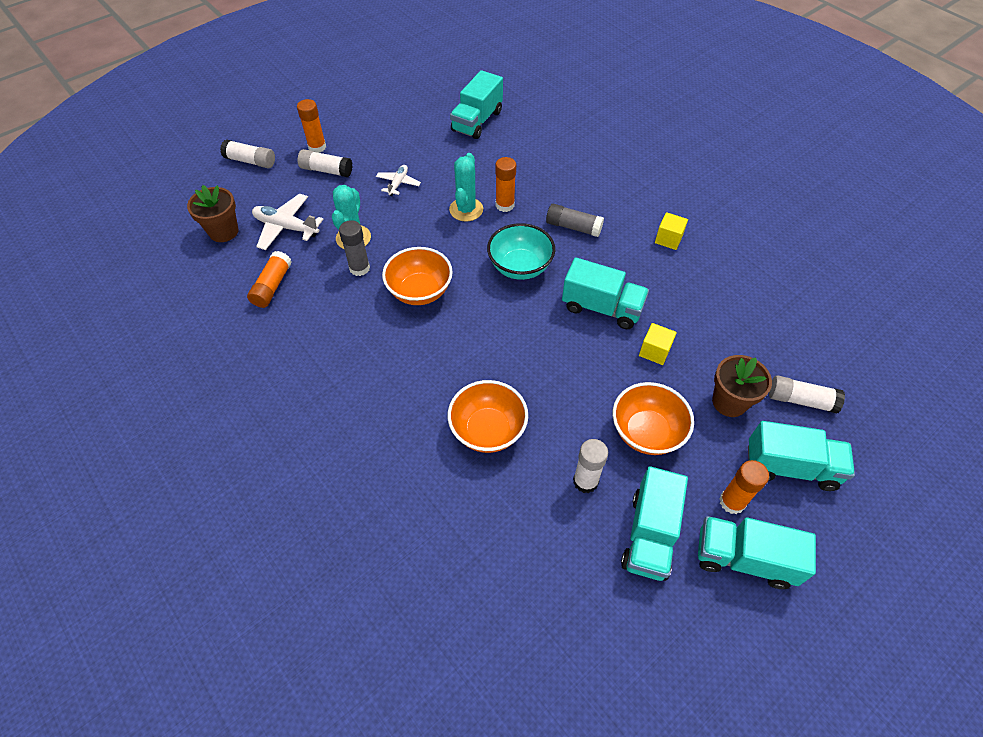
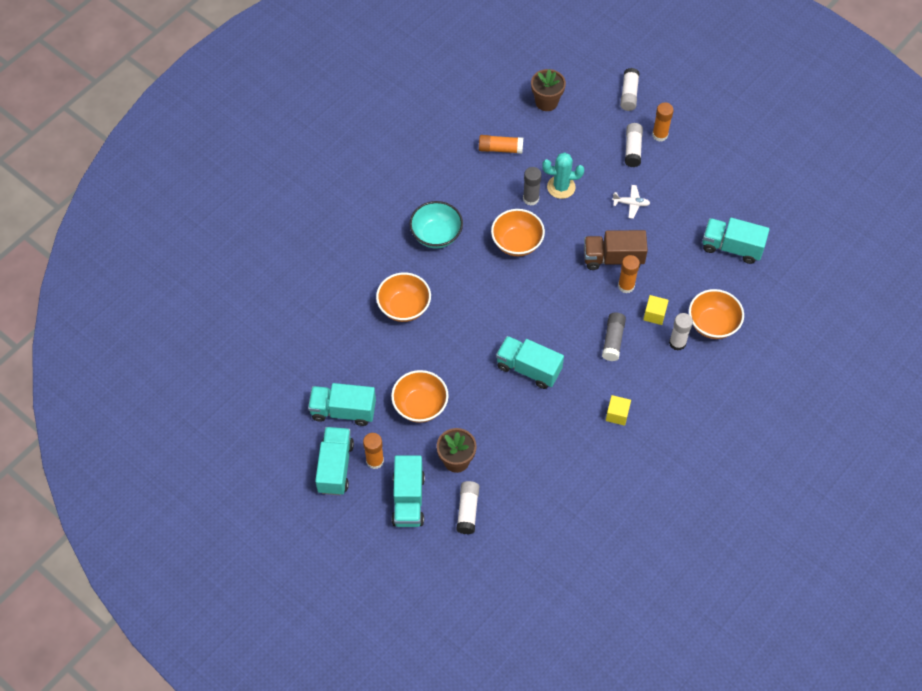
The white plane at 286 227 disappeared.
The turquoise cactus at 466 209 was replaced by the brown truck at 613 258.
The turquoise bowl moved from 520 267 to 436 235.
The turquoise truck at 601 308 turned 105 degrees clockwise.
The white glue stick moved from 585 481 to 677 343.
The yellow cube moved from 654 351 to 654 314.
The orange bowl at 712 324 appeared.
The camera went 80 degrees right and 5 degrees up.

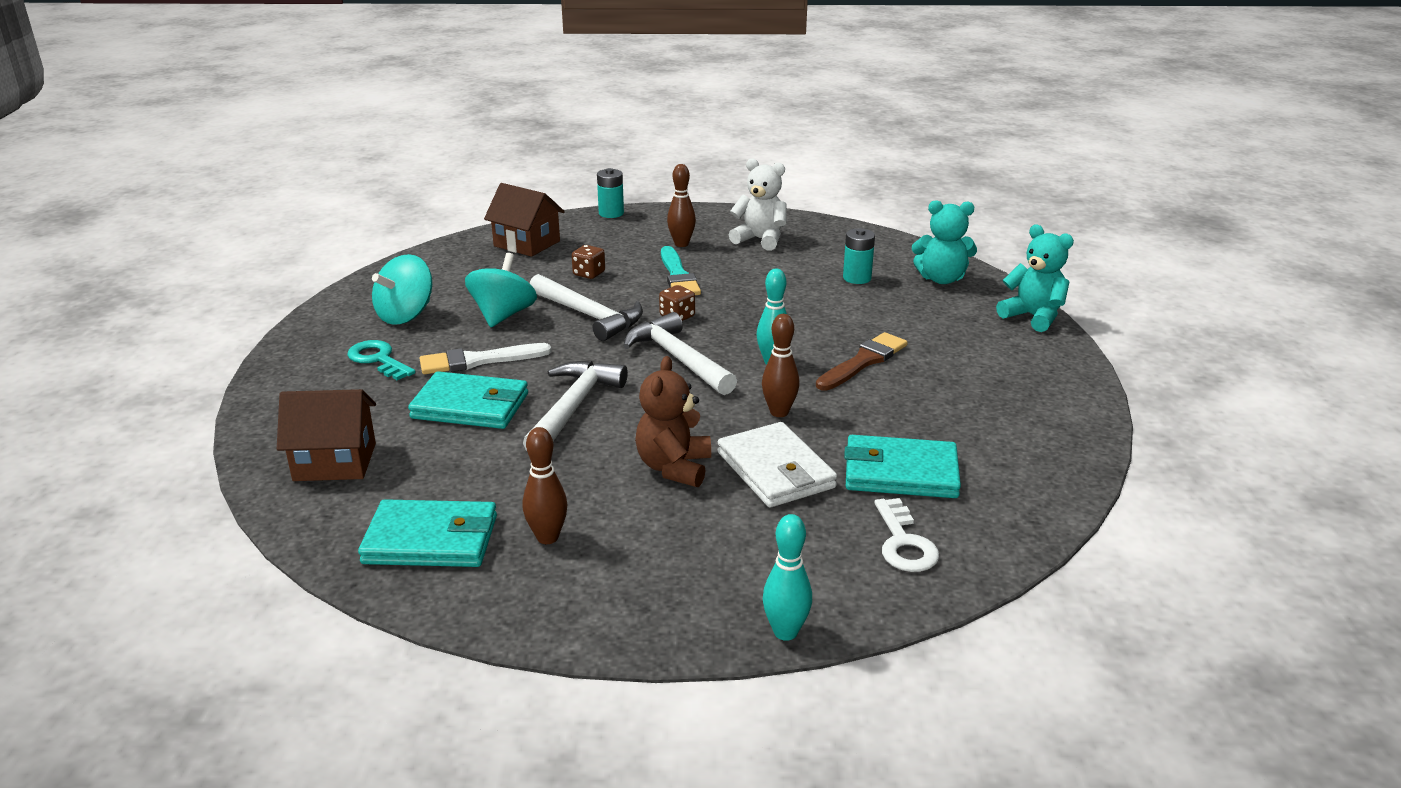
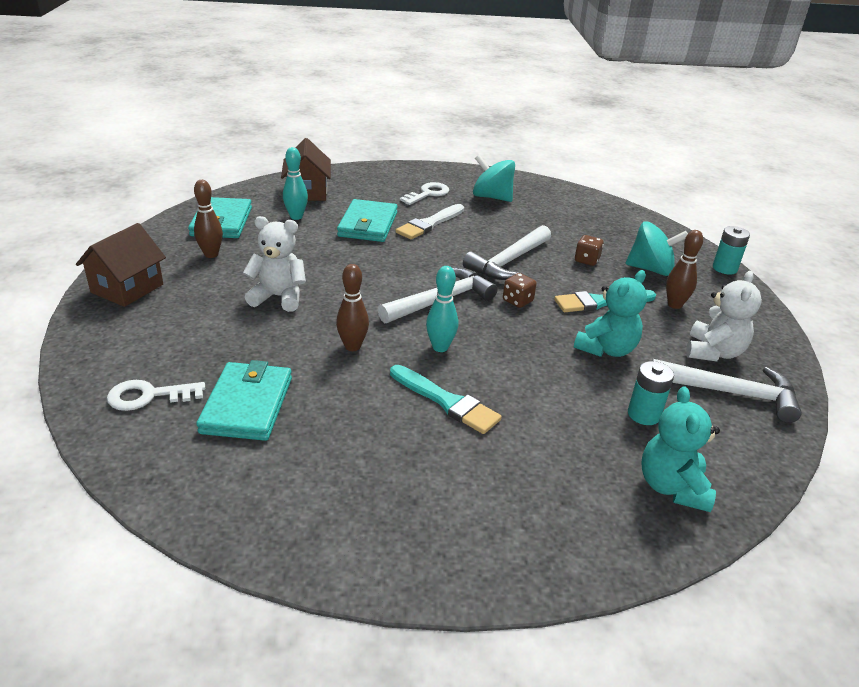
The turquoise key at 378 359 became the white key at 428 194.
The white brush at 478 361 turned 120 degrees counterclockwise.
The turquoise spinning top moved from 503 315 to 650 269.
The brown house moved from 527 243 to 127 288.
The white hammer moved from 573 407 to 731 393.
The brown teddy bear at 674 467 became the white teddy bear at 278 297.
The white wallet at 776 470 disappeared.
The turquoise bowling pin moved from 785 632 to 296 217.
The brown brush at 863 361 became the turquoise brush at 446 401.
The turquoise teddy bear moved from 1033 317 to 606 349.
The camera went 85 degrees right and 5 degrees up.

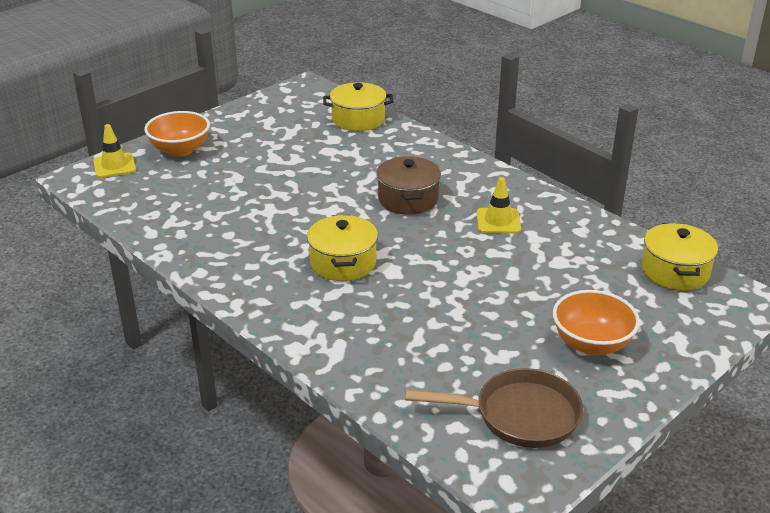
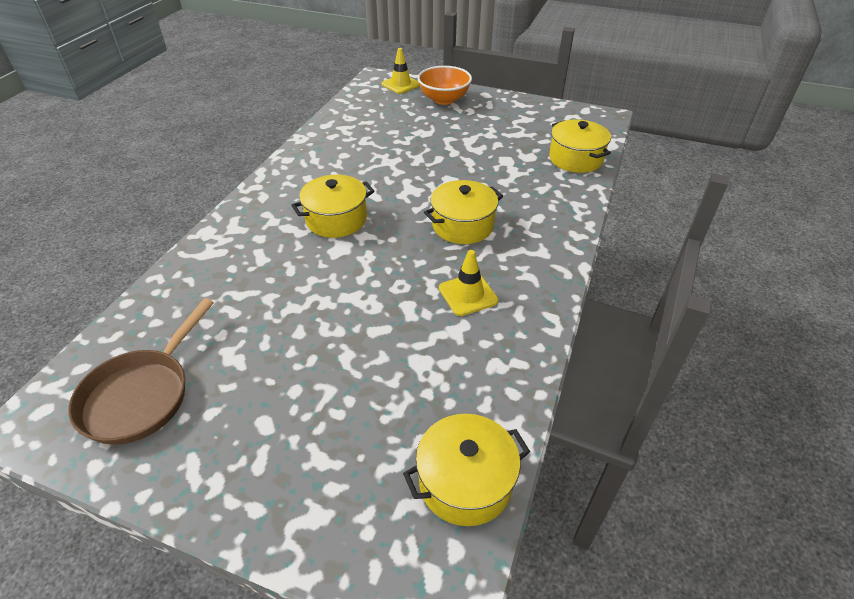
The brown pot at 408 199 became the yellow pot at 463 225.
The brown pan at 519 415 turned 45 degrees clockwise.
The orange bowl at 591 344 disappeared.
The camera went 65 degrees right and 10 degrees up.

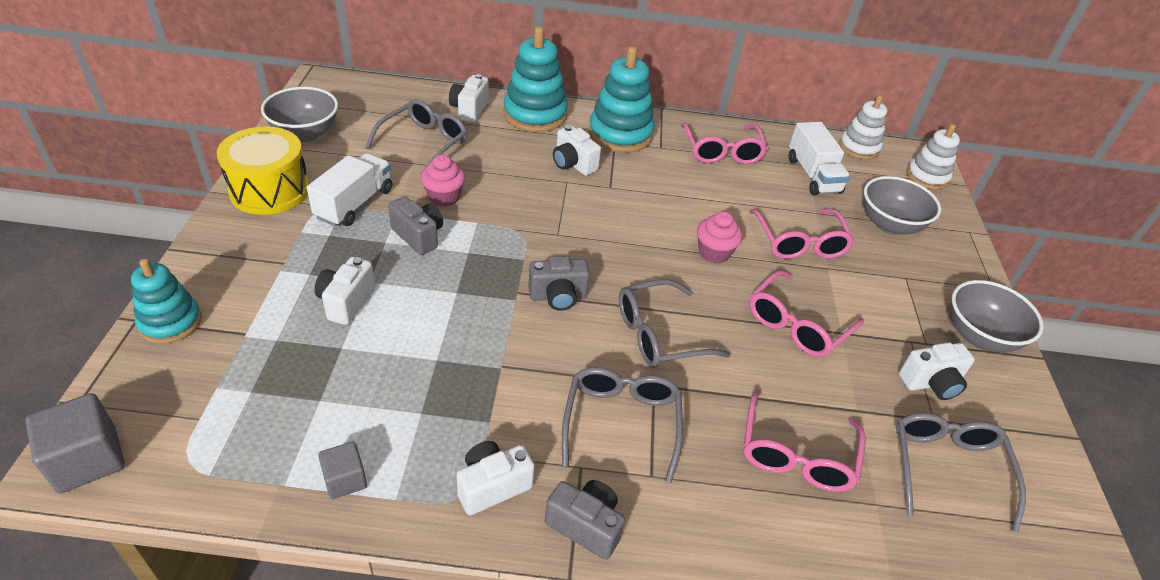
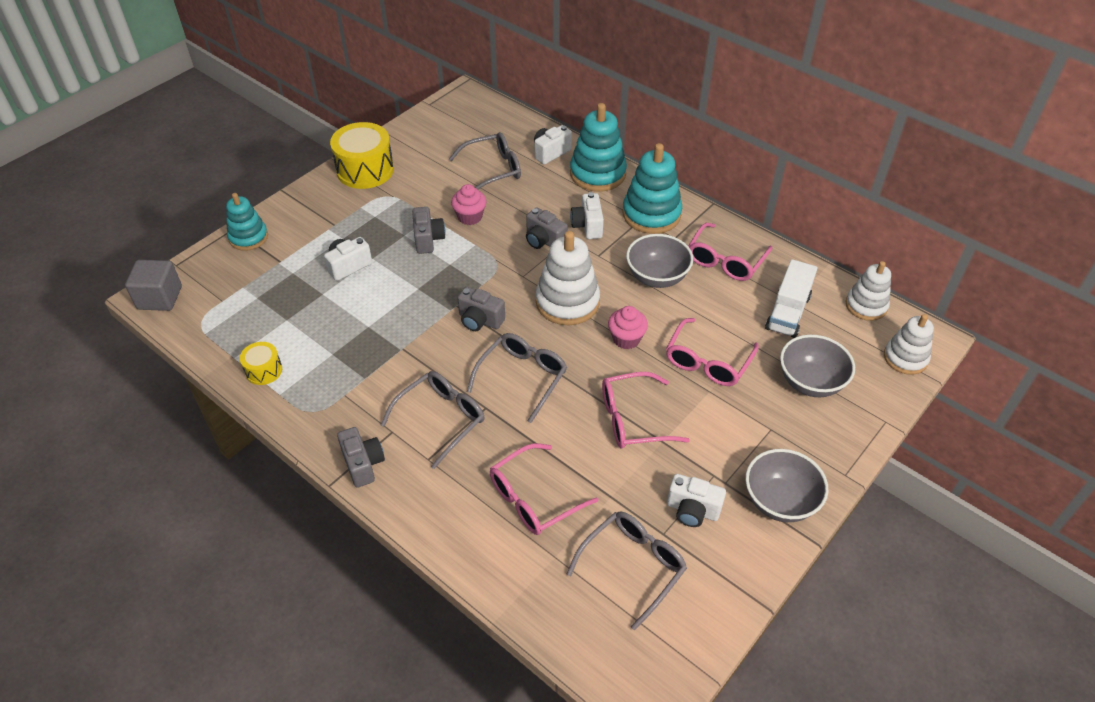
The grey bowl moved from 305 133 to 657 277.
The white truck at 354 204 disappeared.
The grey cube at 345 480 was replaced by the yellow drum at 264 370.
The white camera at 492 486 disappeared.
The grey glasses at 659 335 turned 105 degrees clockwise.
The grey camera at 544 241 appeared.
The white stacking toy at 567 302 appeared.
The camera went 40 degrees right and 5 degrees up.

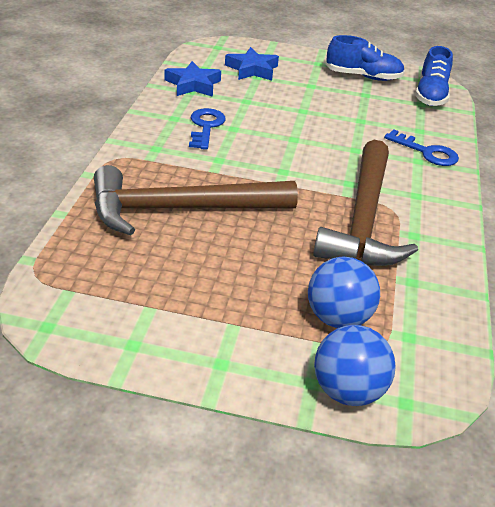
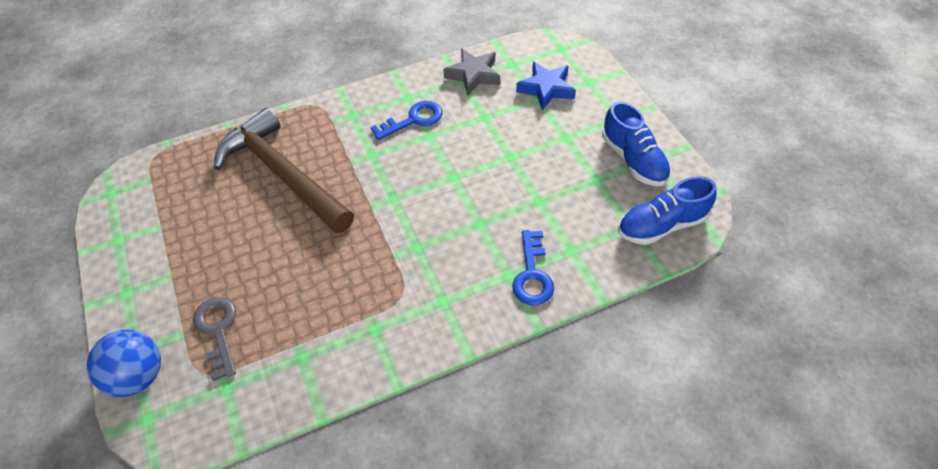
The blue star at 193 85 became the grey star at 473 75.
The blue ball at 338 318 was replaced by the grey key at 218 331.
The brown hammer at 363 219 disappeared.
The camera went 60 degrees right and 15 degrees up.

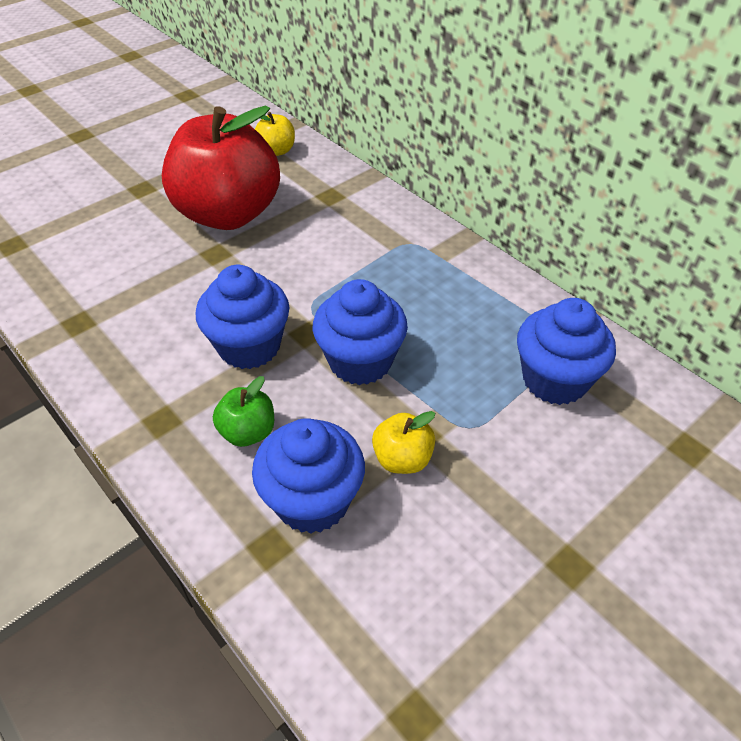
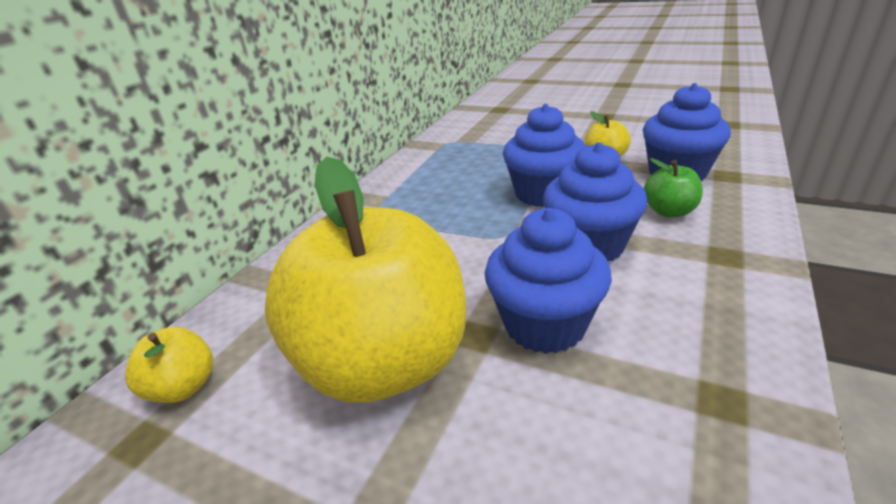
The red apple at 228 214 became the yellow apple at 384 362.
The blue cupcake moved from 555 380 to 544 325.
The camera went 110 degrees left and 15 degrees down.

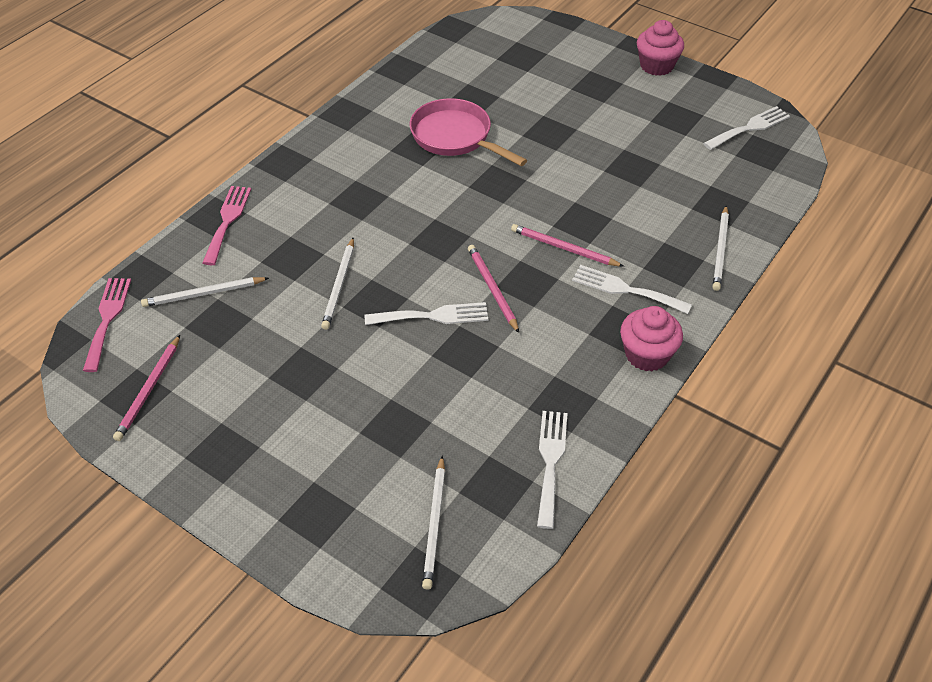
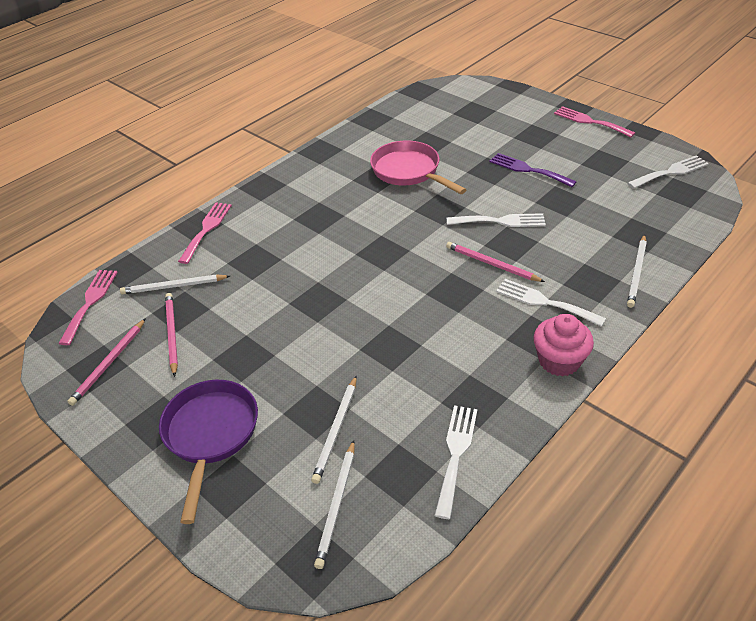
The white pencil moved from 339 285 to 336 430.
The white fork moved from 433 316 to 500 221.
The pink pencil moved from 492 289 to 172 334.
The pink cupcake at 656 66 was replaced by the pink fork at 590 121.
The purple pan at 210 434 appeared.
The purple fork at 528 170 appeared.
The camera went 10 degrees right and 5 degrees down.

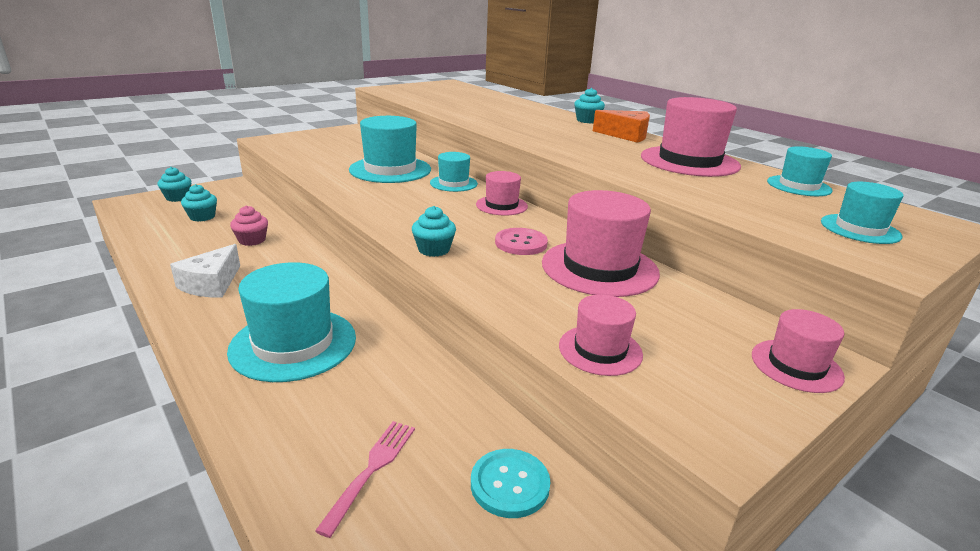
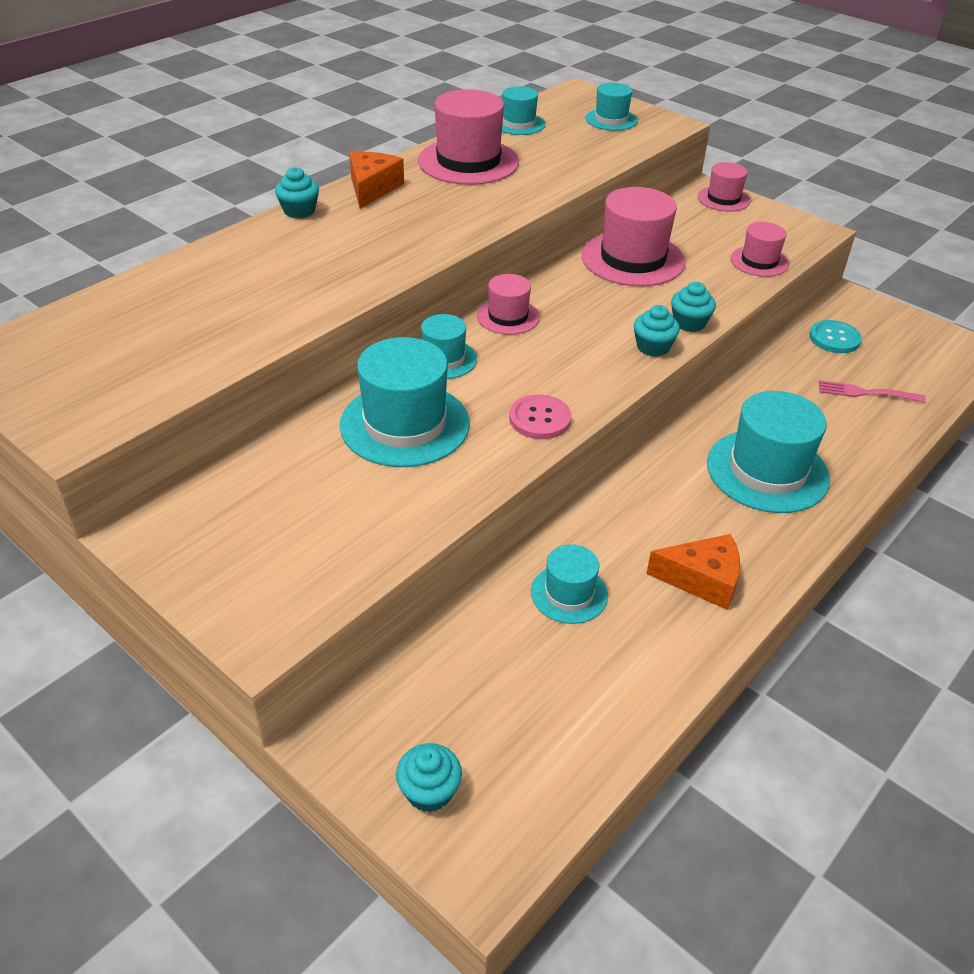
The white cheese at 211 284 became the orange cheese at 702 580.
The turquoise cupcake moved from 202 217 to 689 323.
The pink cupcake at 252 240 was replaced by the turquoise hat at 569 593.
The pink button moved from 521 243 to 540 419.
The camera went 100 degrees left and 15 degrees up.

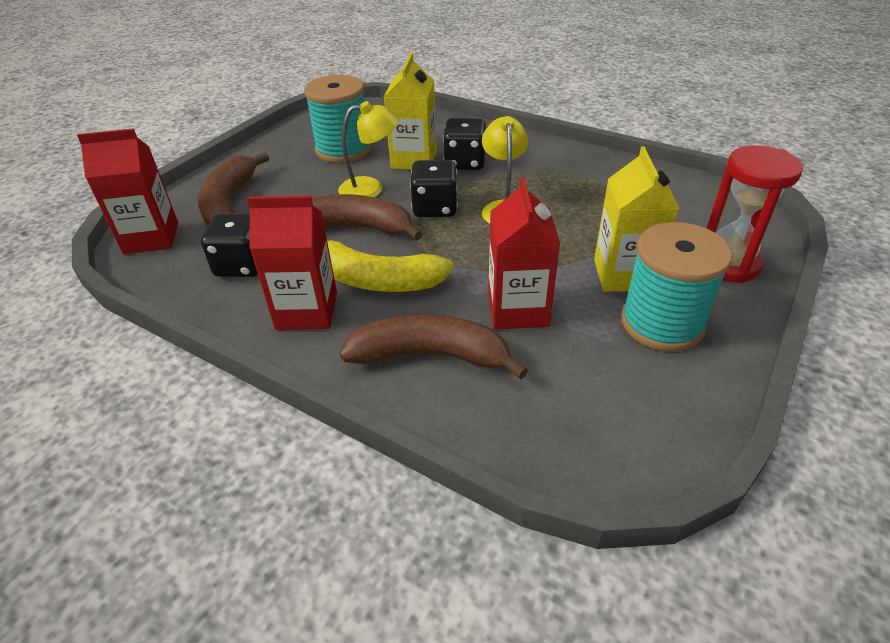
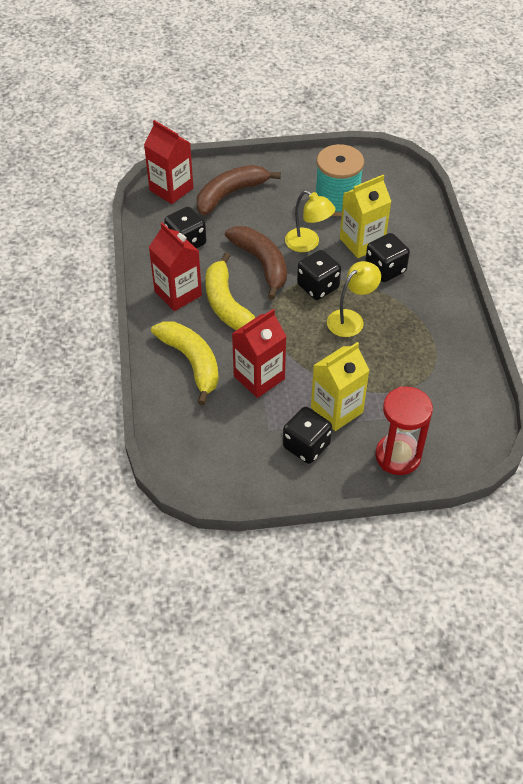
The brown banana at 431 355 became the yellow banana at 192 362.
The turquoise spool at 662 323 was replaced by the black dice at 306 446.
The camera went 50 degrees right and 10 degrees up.

